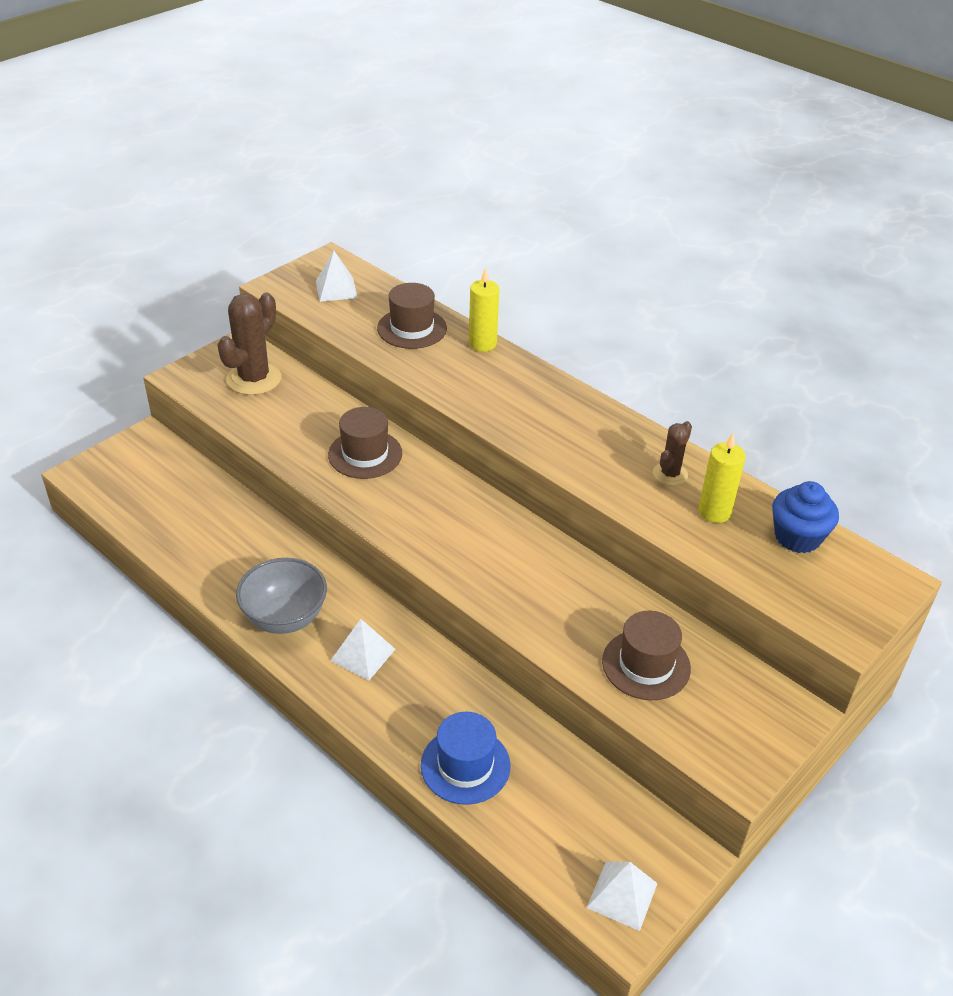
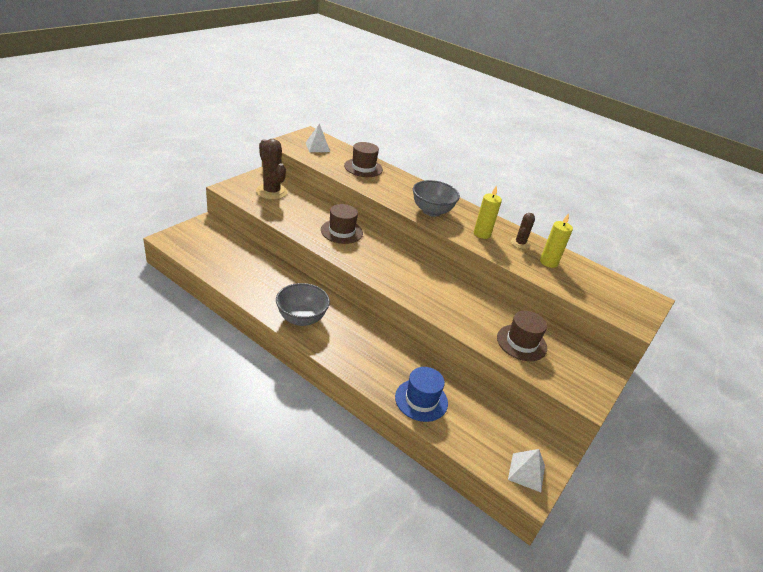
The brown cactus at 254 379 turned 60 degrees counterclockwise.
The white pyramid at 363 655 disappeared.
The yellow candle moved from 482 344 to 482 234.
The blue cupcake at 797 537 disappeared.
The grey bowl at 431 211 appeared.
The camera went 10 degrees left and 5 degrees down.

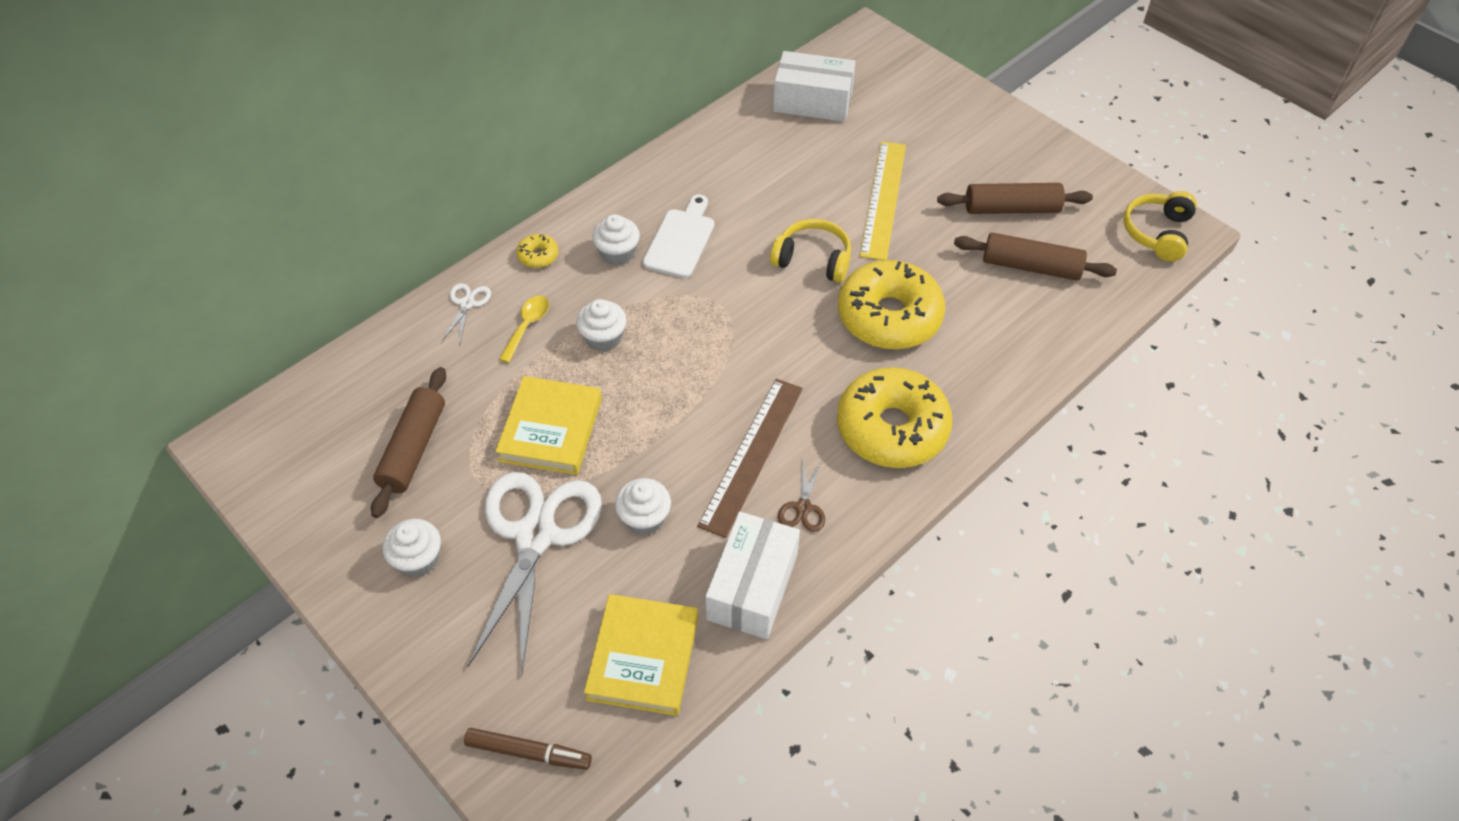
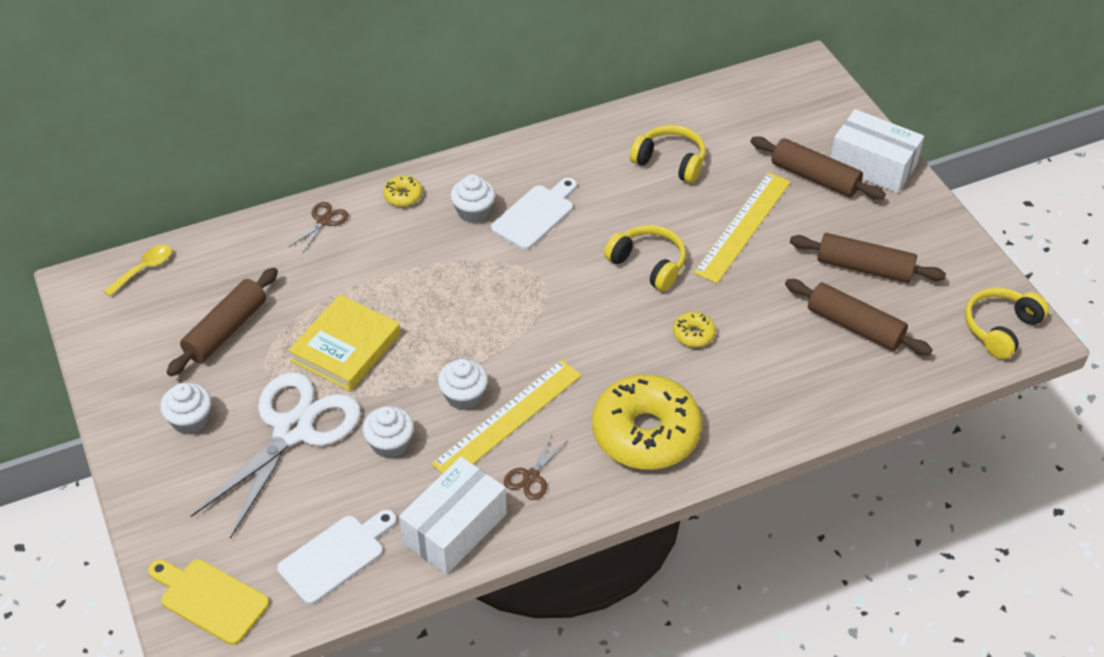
The white scissors at 467 303 became the brown scissors at 324 221.
The brown marker at 528 752 was replaced by the yellow cutting board at 209 599.
The yellow spoon moved from 527 326 to 144 269.
The white cupcake moved from 603 338 to 464 396.
The yellow book at 643 658 was replaced by the white cutting board at 336 556.
The brown ruler at 752 455 became the yellow ruler at 508 419.
The white box moved from 813 101 to 872 165.
The yellow donut at 889 316 changed to 0.41 times the size.
The yellow headphones at 670 162 appeared.
The brown rolling pin at 814 177 appeared.
The camera went 20 degrees right and 5 degrees down.

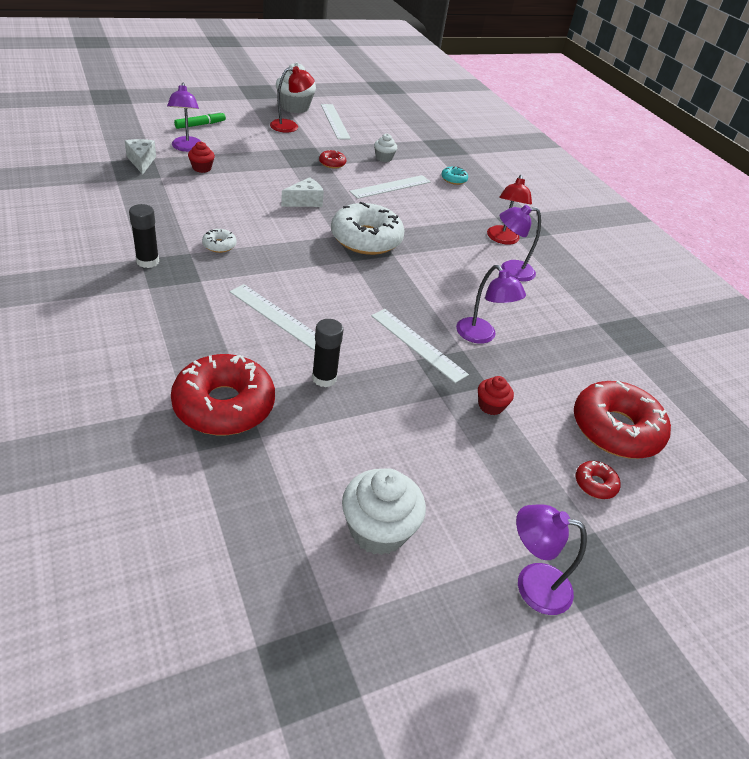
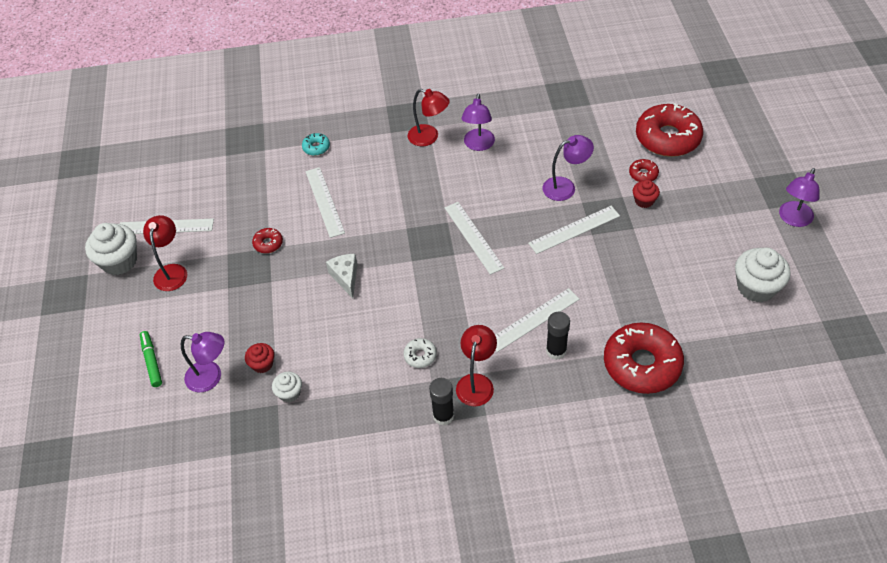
The white cheese at 141 162 disappeared.
The black glue stick moved from 324 378 to 556 351.
The white donut at 366 239 disappeared.
The white cupcake moved from 384 158 to 289 393.
The red donut moved from 595 484 to 643 174.
The white ruler at 473 237 appeared.
The red lamp at 476 382 appeared.
The camera went 65 degrees left and 10 degrees up.

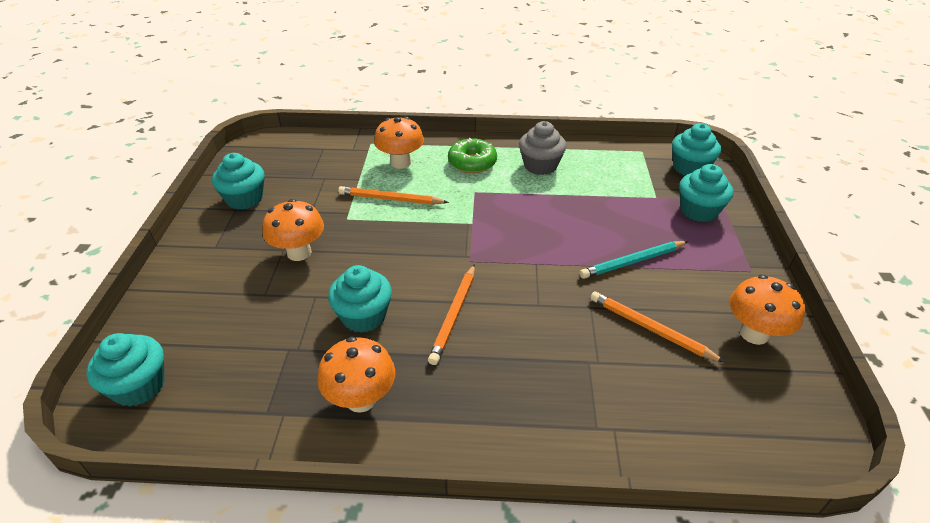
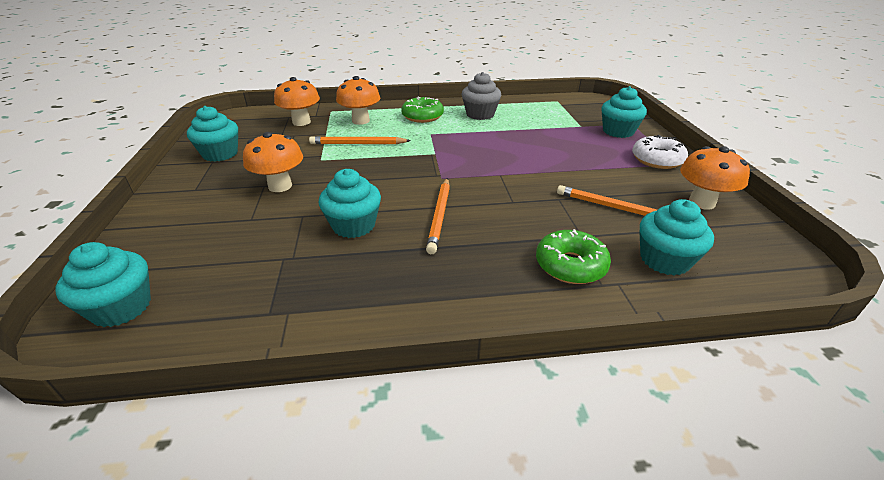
The orange mushroom moved from 361 399 to 301 122.
The turquoise pencil at 632 262 disappeared.
The turquoise cupcake moved from 690 168 to 664 260.
The green donut at 570 265 appeared.
The white donut at 657 160 appeared.
The camera went 10 degrees left and 5 degrees down.

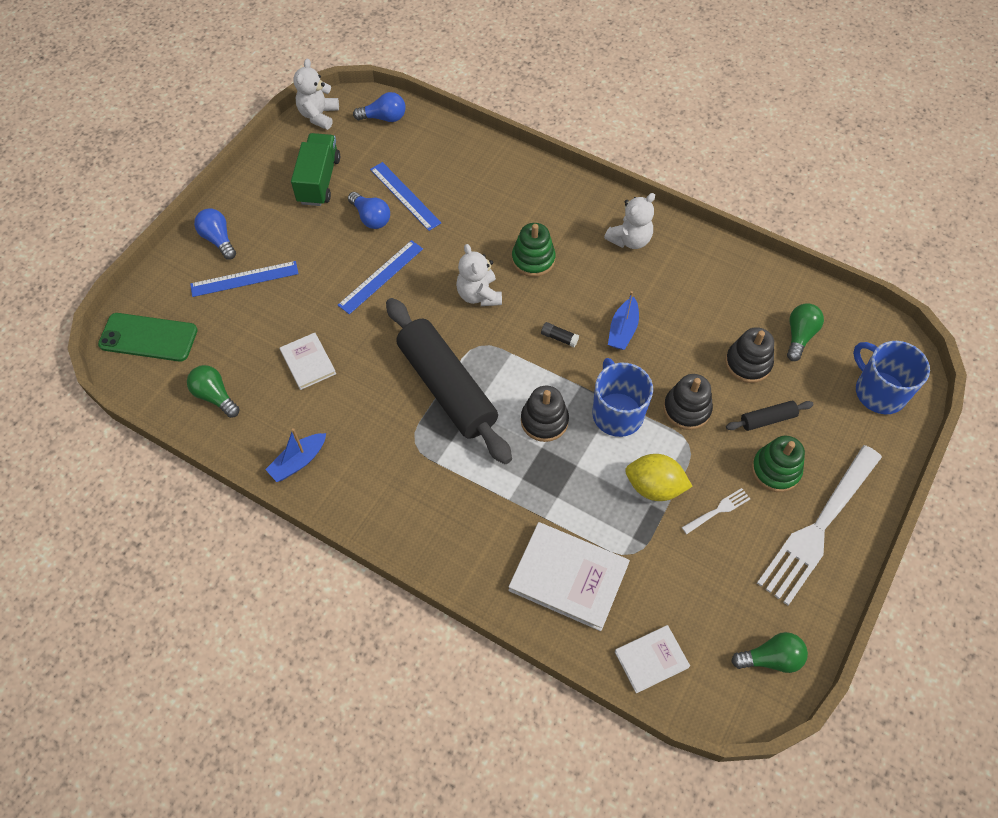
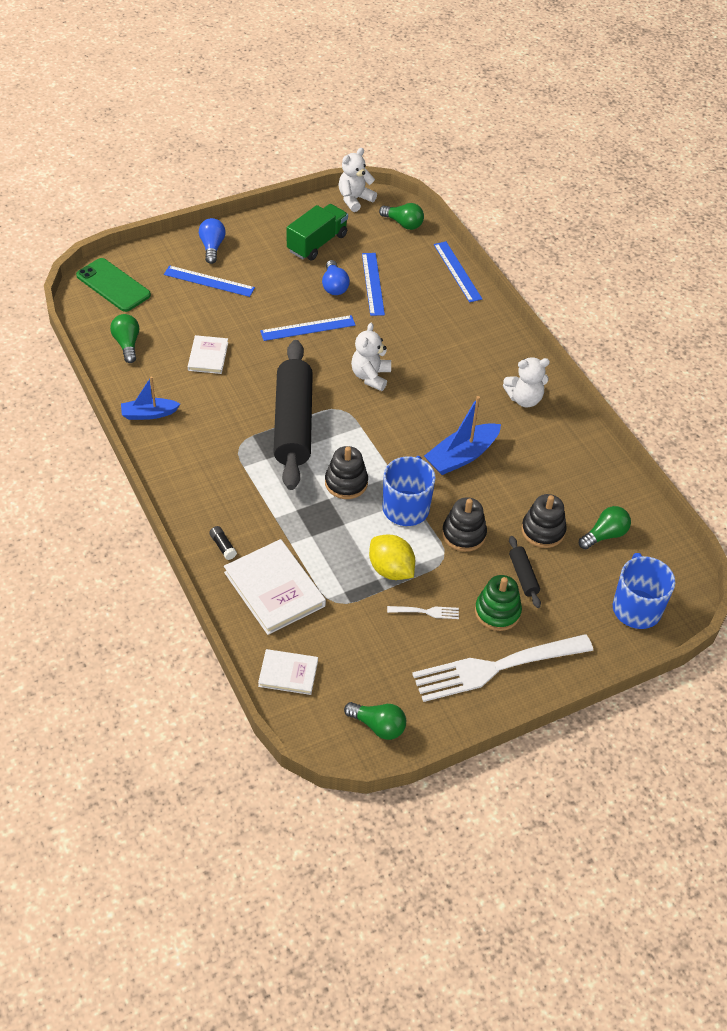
The blue light bulb at 384 118 became the green light bulb at 403 223.
The green stacking toy at 533 259 disappeared.
The black glue stick moved from 559 338 to 223 546.
The blue boat at 623 330 changed to 1.52 times the size.
The black rolling pin at 767 419 turned 60 degrees clockwise.
The blue ruler at 457 271 appeared.
The camera went 30 degrees right and 10 degrees down.

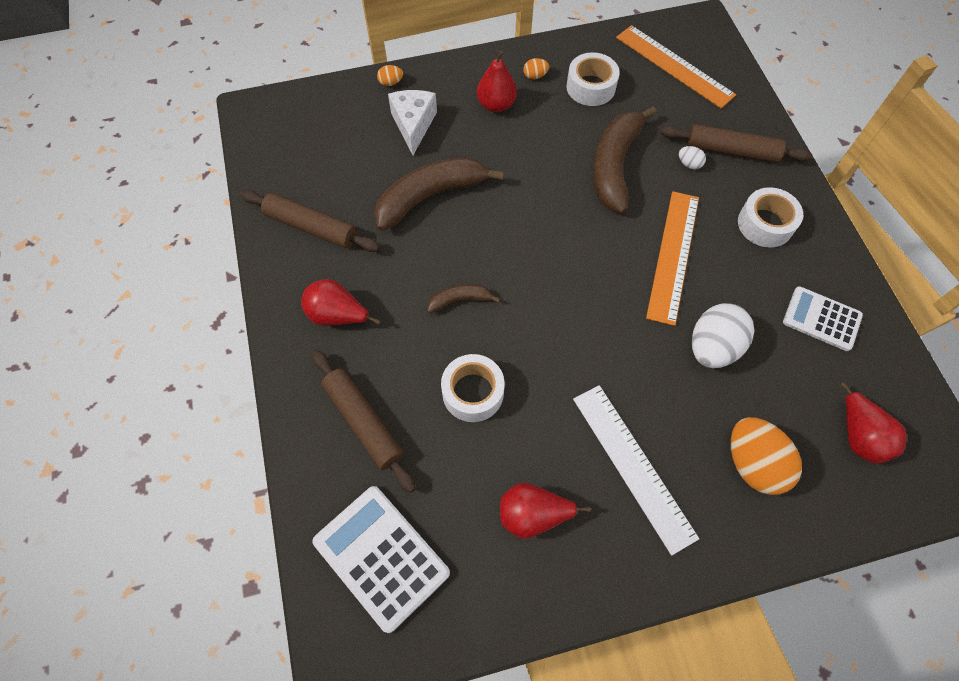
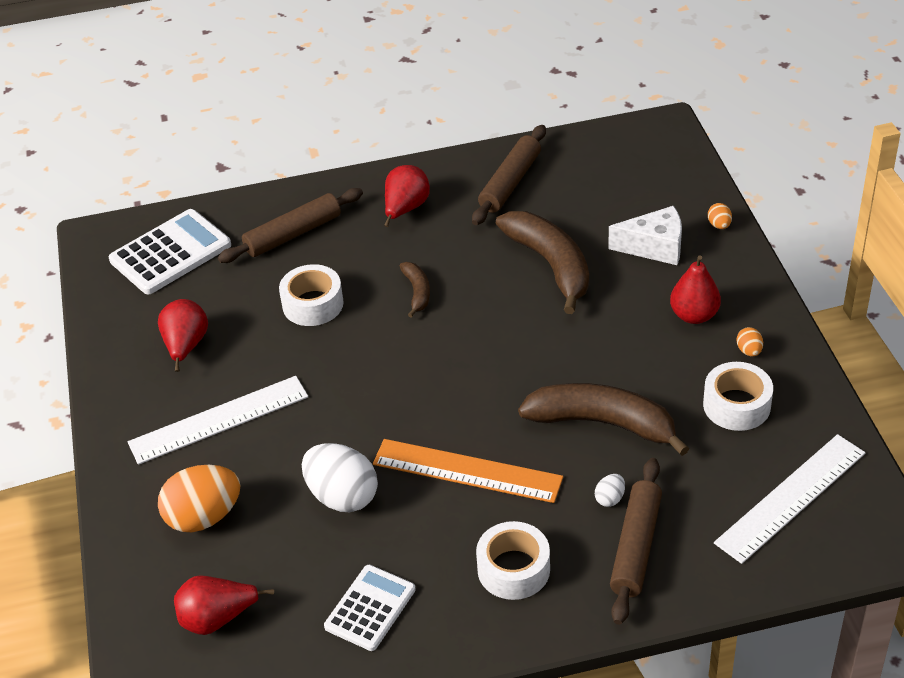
The orange ruler at 674 66 became the white ruler at 790 497.
The camera went 95 degrees right and 20 degrees down.

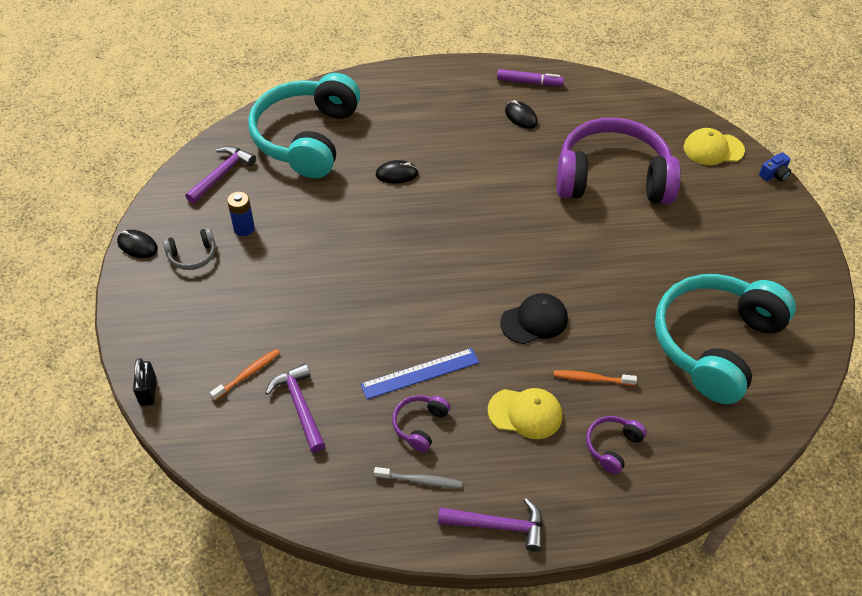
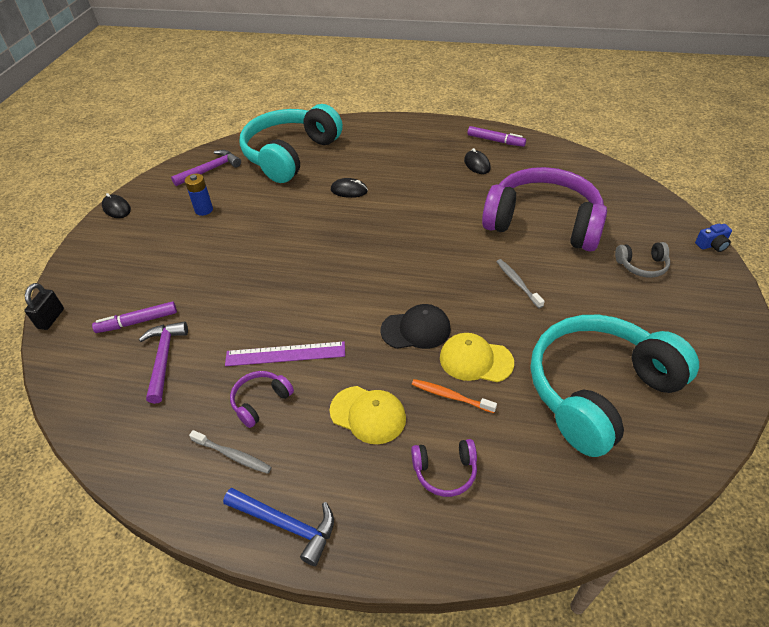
The grey headphones moved from 192 255 to 642 266.
The orange toothbrush at 248 374 was replaced by the purple marker at 137 322.
The blue ruler at 420 373 became the purple ruler at 285 354.
The purple hammer at 498 525 became the blue hammer at 286 524.
The purple headphones at 612 446 turned 150 degrees counterclockwise.
The yellow cap moved from 713 149 to 475 360.
The grey toothbrush at 517 283 appeared.
The camera went 20 degrees right and 5 degrees down.

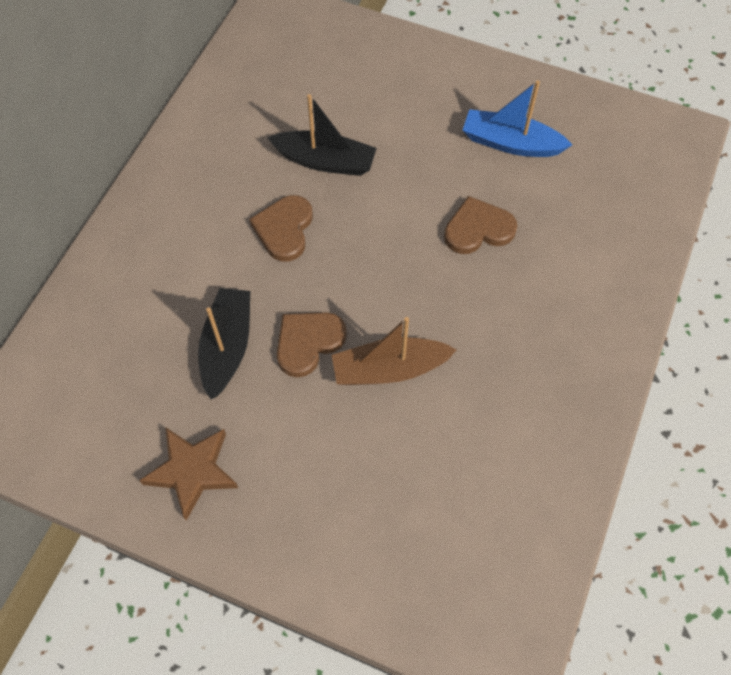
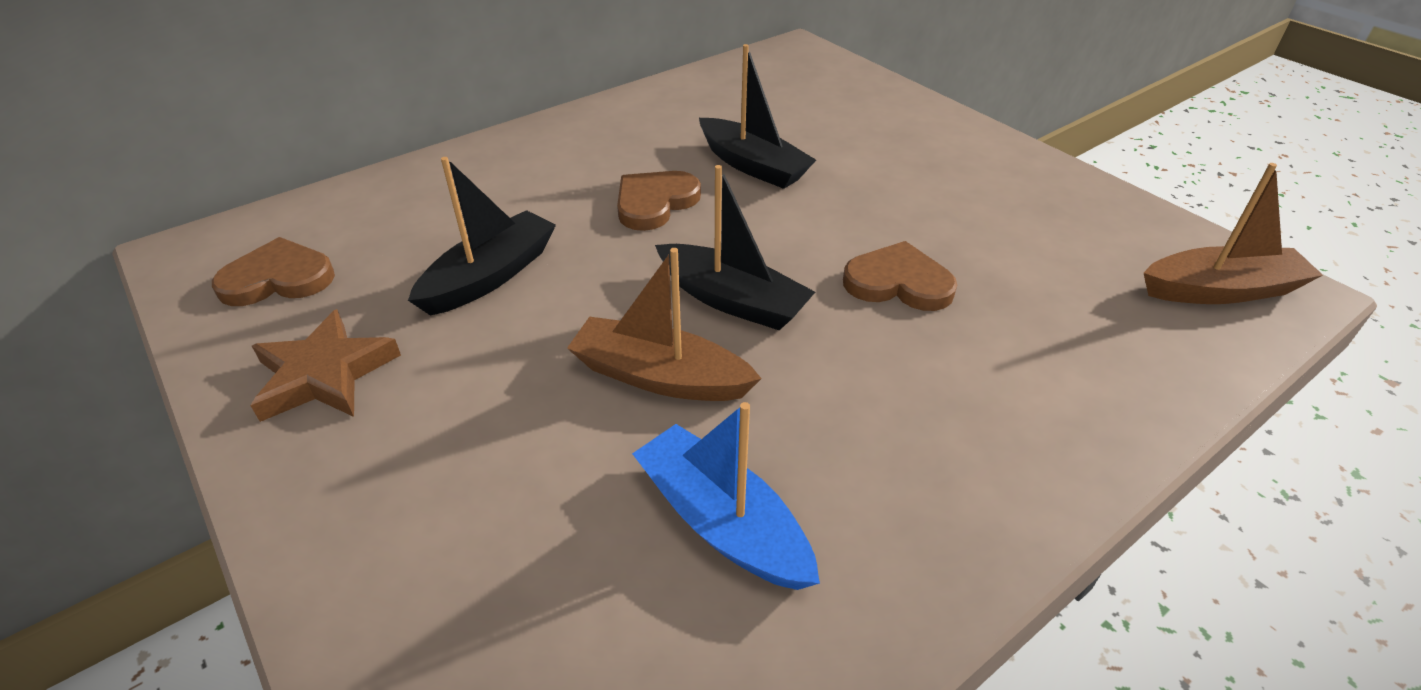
The brown heart moved from 308 343 to 278 278.
The blue boat moved from 510 143 to 722 522.
The black boat at 732 300 appeared.
The brown boat at 1220 290 appeared.
The camera went 30 degrees right and 20 degrees down.

